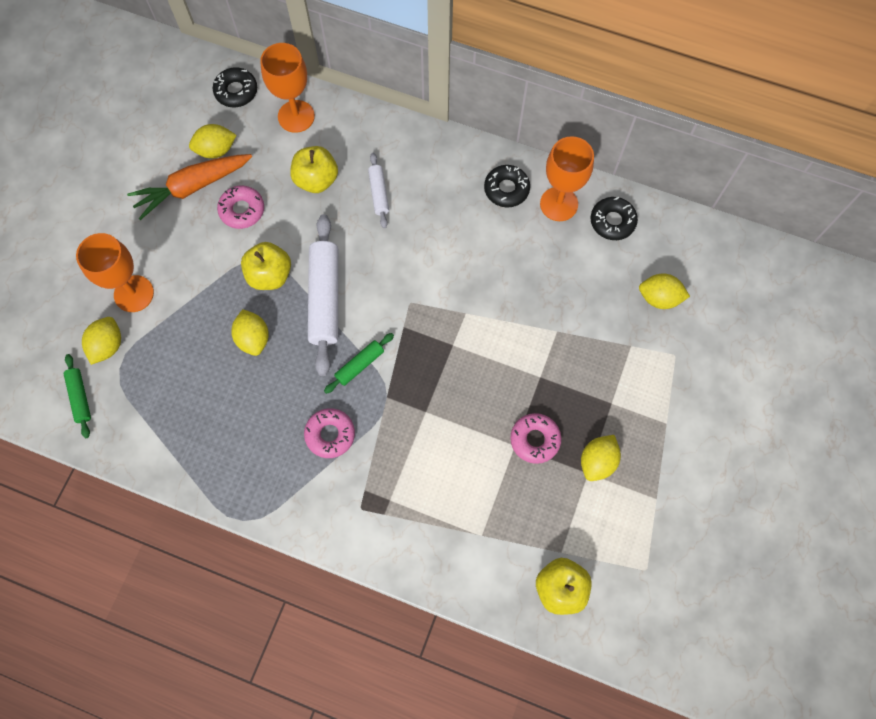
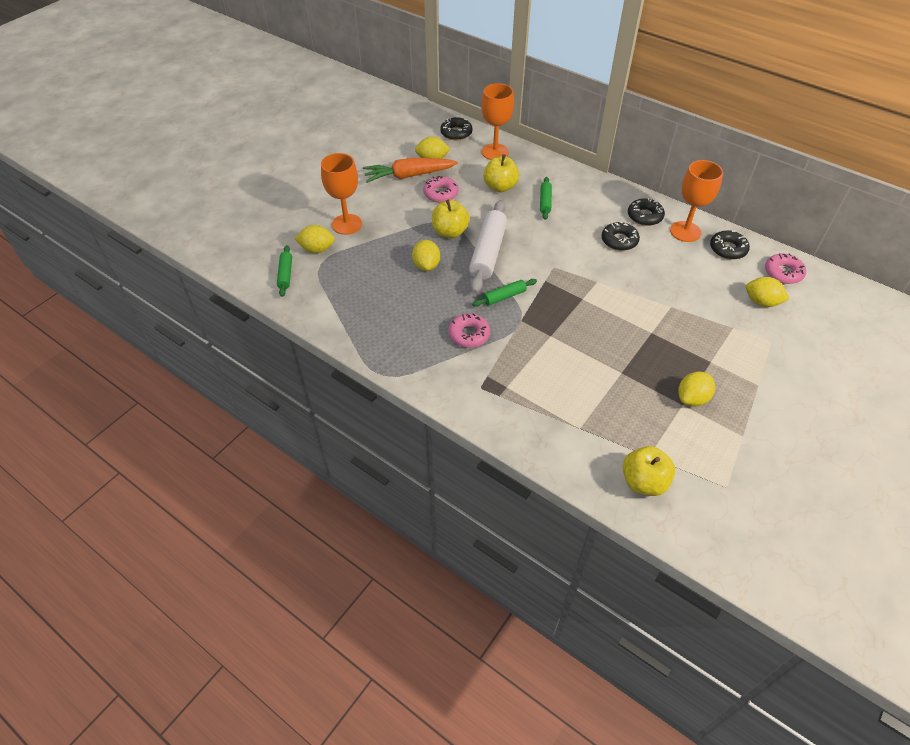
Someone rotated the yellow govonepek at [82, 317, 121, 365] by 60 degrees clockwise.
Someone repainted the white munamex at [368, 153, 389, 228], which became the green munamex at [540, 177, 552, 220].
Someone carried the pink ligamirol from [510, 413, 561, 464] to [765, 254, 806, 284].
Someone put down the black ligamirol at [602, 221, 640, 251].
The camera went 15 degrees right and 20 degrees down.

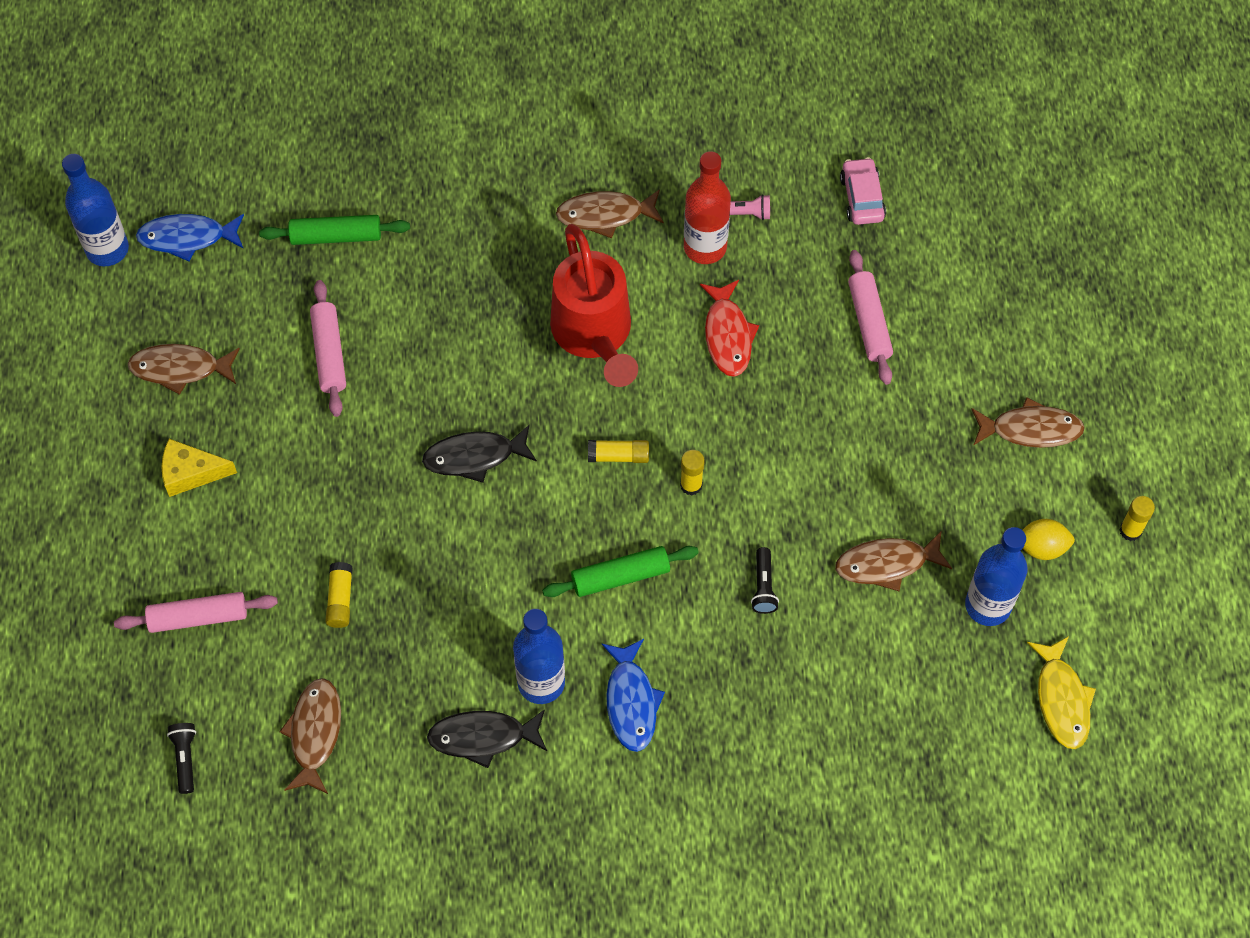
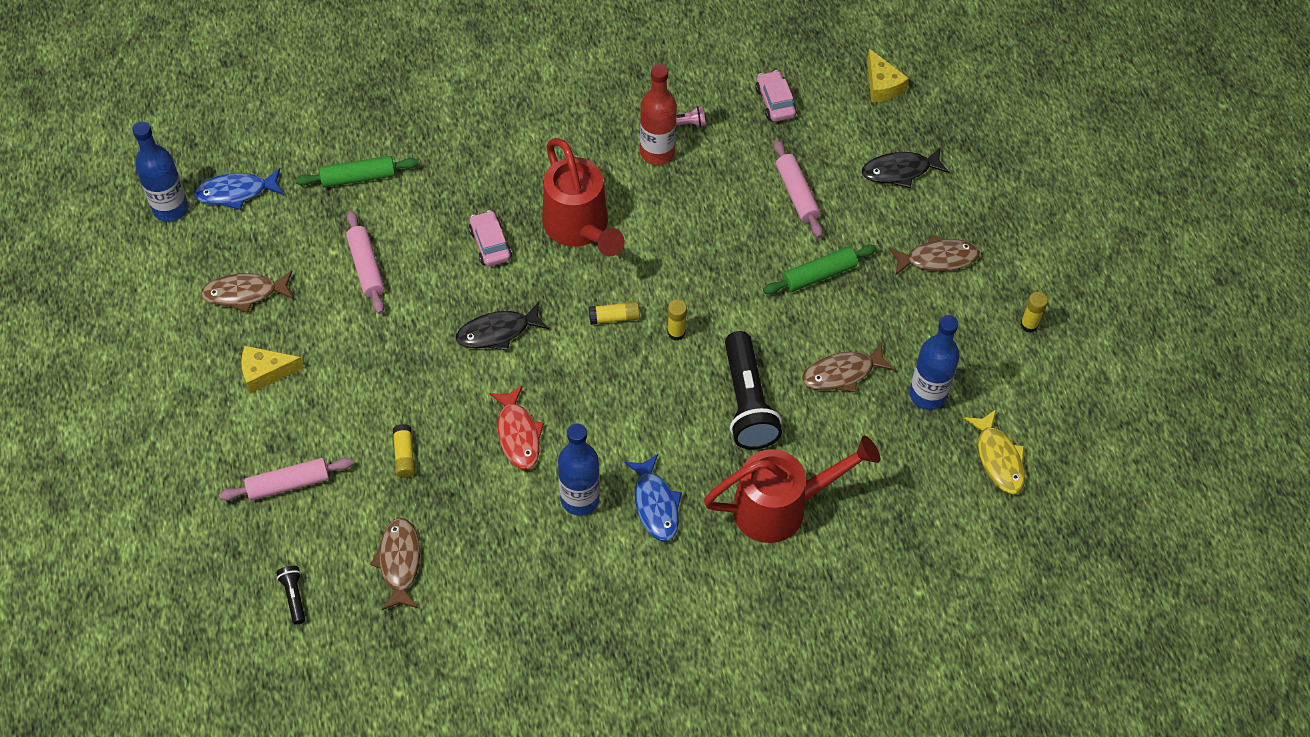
Someone carried the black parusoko from [427, 709, 547, 768] to [862, 148, 950, 188].
Someone carried the green munamex from [542, 546, 699, 597] to [763, 245, 876, 294].
Someone took away the brown parusoko at [556, 189, 664, 238].
Someone carried the red parusoko from [700, 280, 759, 377] to [489, 385, 544, 470].
Someone scaled the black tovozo at [751, 547, 779, 614] by 2.28.
Someone took away the yellow govonepek at [1022, 519, 1075, 560].
Someone put down the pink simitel at [469, 210, 512, 266].
Someone put down the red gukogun at [704, 436, 880, 543].
Someone put down the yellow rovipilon at [867, 49, 909, 102].
The camera went 10 degrees left and 5 degrees down.

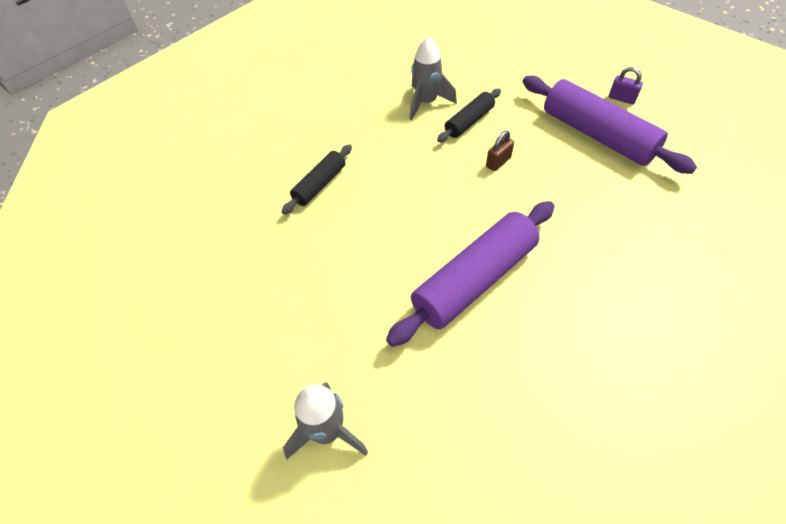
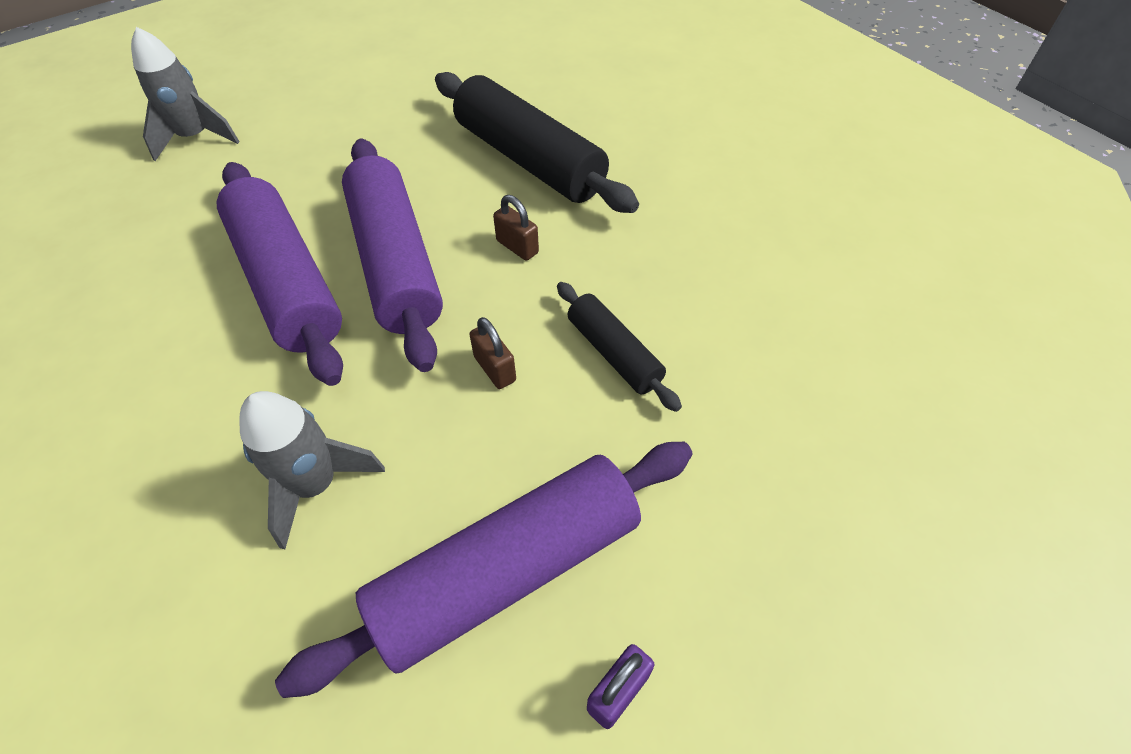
Someone scaled the black munamex at [282, 144, 352, 215] by 1.88.
Someone carried the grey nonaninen from [410, 36, 457, 120] to [239, 391, 385, 549].
Someone put down the purple munamex at [342, 139, 443, 372].
Someone put down the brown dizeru at [493, 195, 539, 261].
The camera went 100 degrees right and 0 degrees up.

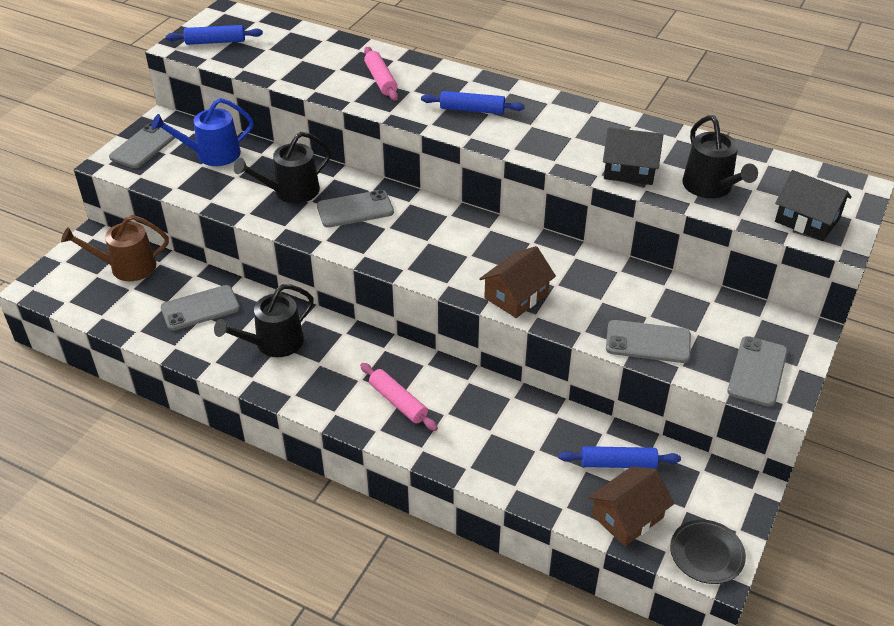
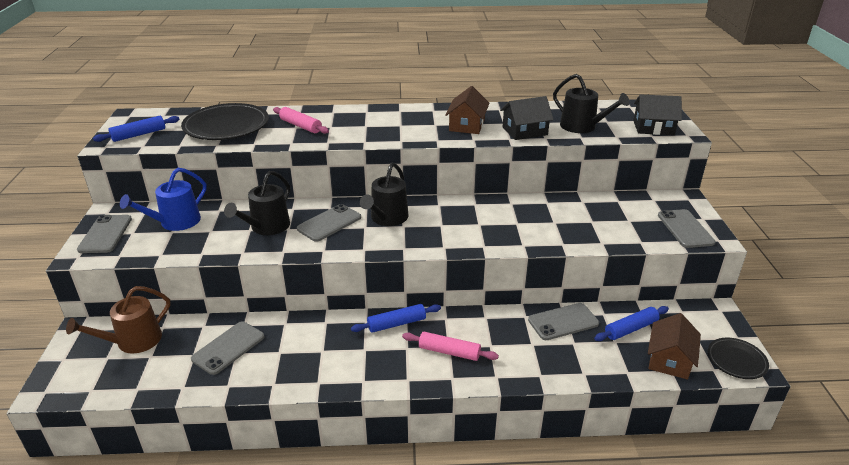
Someone carried the black gukogun from [214, 284, 314, 357] to [360, 163, 408, 226].
Someone carried the blue munamex from [421, 91, 525, 114] to [351, 304, 441, 333].
Someone carried the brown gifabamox from [479, 246, 556, 318] to [445, 86, 489, 134].
Someone carried the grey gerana from [606, 320, 691, 363] to [528, 303, 599, 340].
Someone put down the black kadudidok at [181, 103, 269, 140].
The camera went 30 degrees left and 10 degrees down.

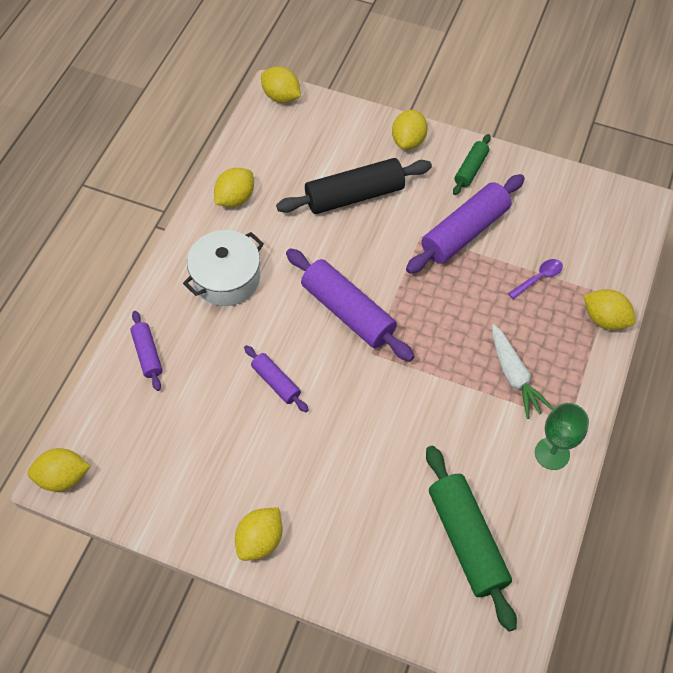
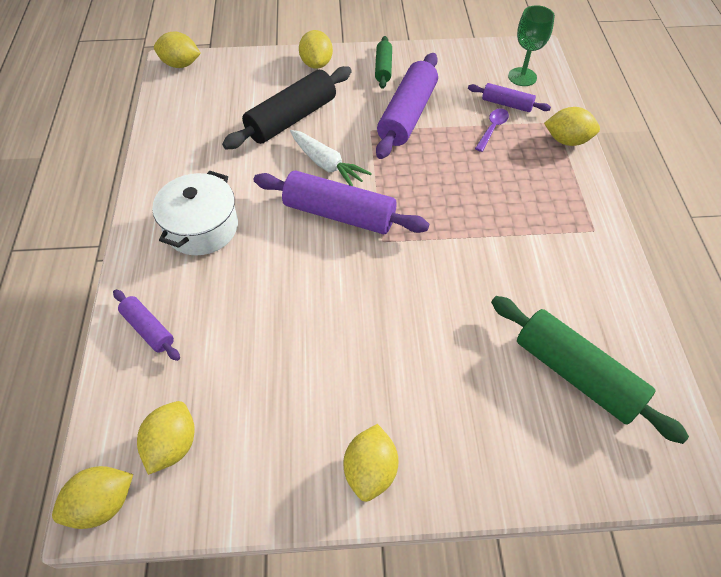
Someone carried the yellow govonepek from [214, 168, 254, 207] to [137, 401, 195, 475].
Someone carried the purple munamex from [244, 345, 309, 412] to [468, 83, 551, 112].
Someone carried the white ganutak from [492, 324, 553, 419] to [290, 130, 372, 187].
Someone carried the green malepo from [535, 403, 589, 470] to [508, 5, 555, 86].
The camera went 25 degrees left and 5 degrees down.

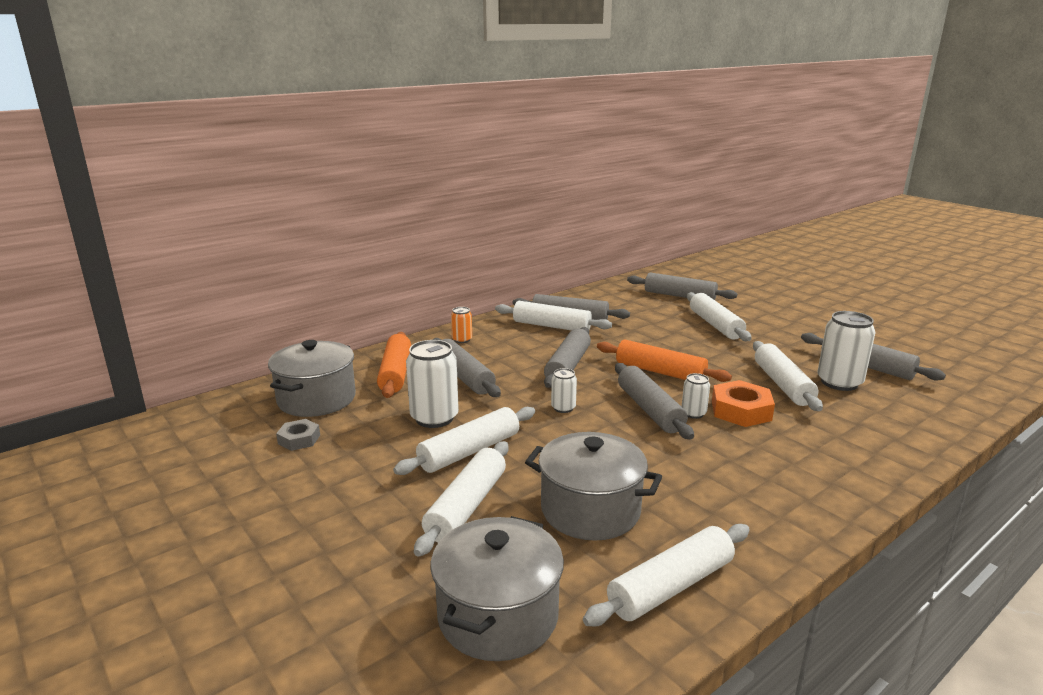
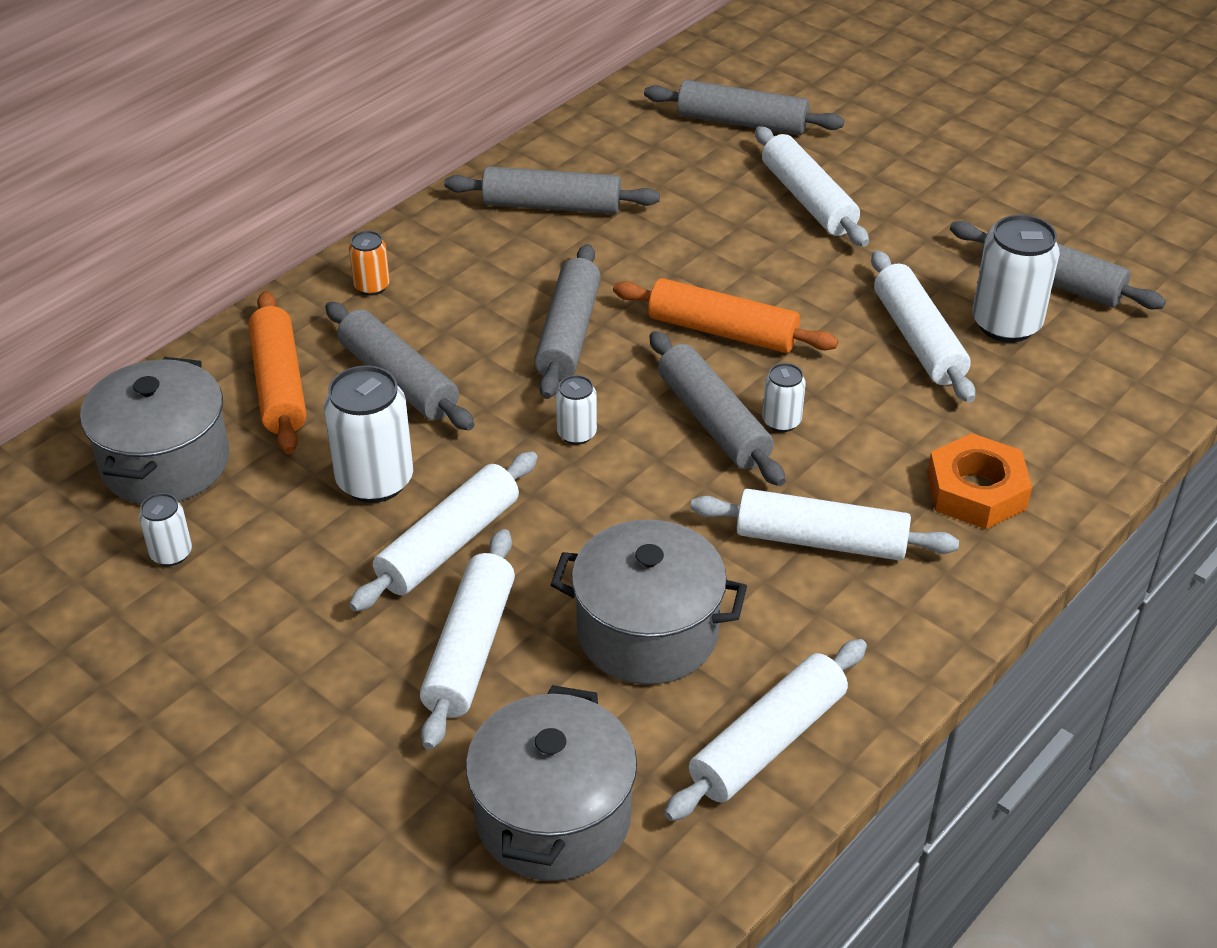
Someone swapped the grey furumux at [276, 419, 320, 451] for the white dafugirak at [139, 493, 192, 566].
Someone carried the white munamex from [495, 301, 612, 331] to [690, 489, 959, 561].
Someone carried the orange furumux from [712, 380, 775, 427] to [927, 433, 1032, 529].
The camera went 10 degrees left and 20 degrees up.

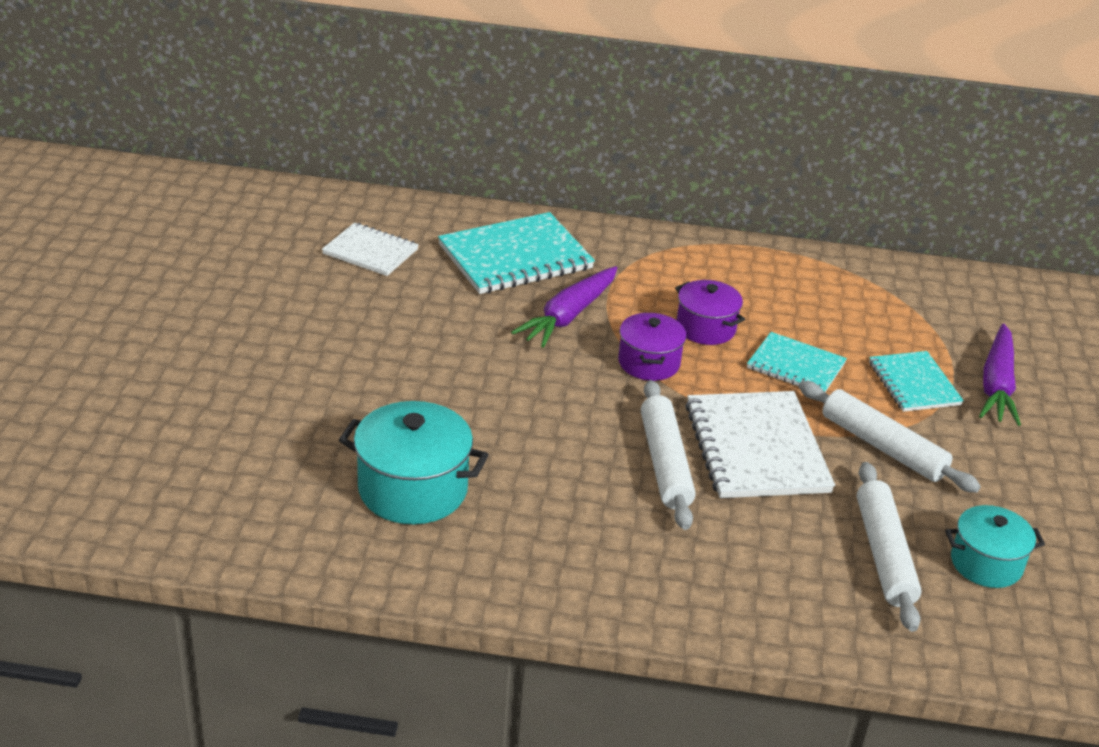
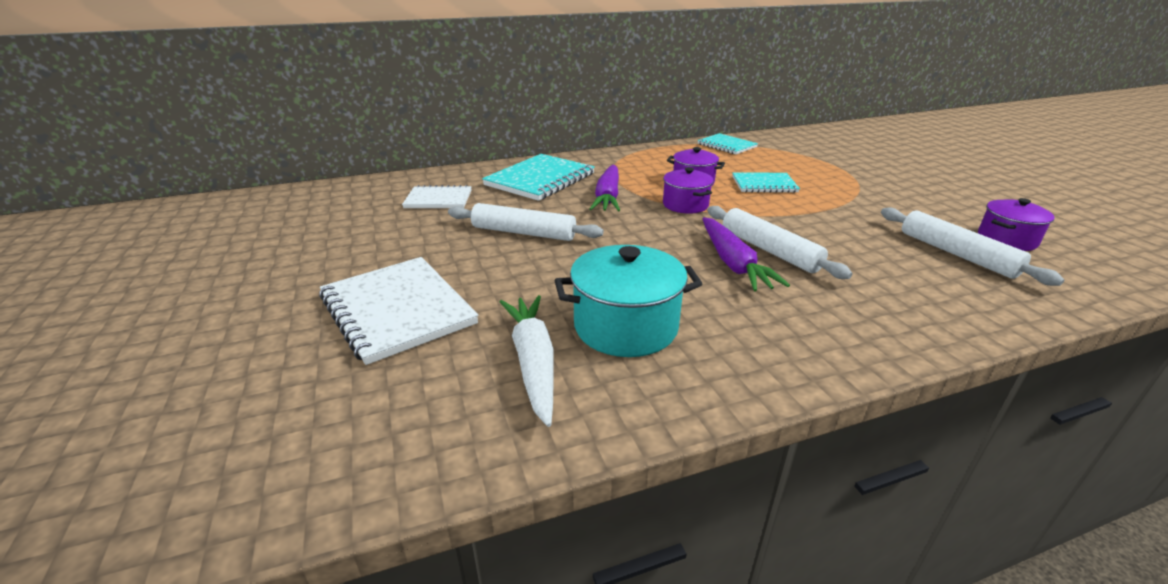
Someone carried the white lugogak from [685, 391, 835, 498] to [319, 257, 479, 365].
Someone carried the white munamex from [799, 381, 981, 493] to [448, 203, 604, 241].
Someone carried the turquoise lugogak from [869, 351, 964, 412] to [697, 133, 758, 154].
Someone repainted the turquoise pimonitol at [945, 505, 1045, 588], which became the purple pimonitol at [978, 198, 1055, 251].
Someone carried the purple ganutak from [979, 323, 1021, 426] to [702, 217, 790, 292].
Someone put down the white ganutak at [500, 295, 554, 427].
The camera went 25 degrees left and 5 degrees down.

